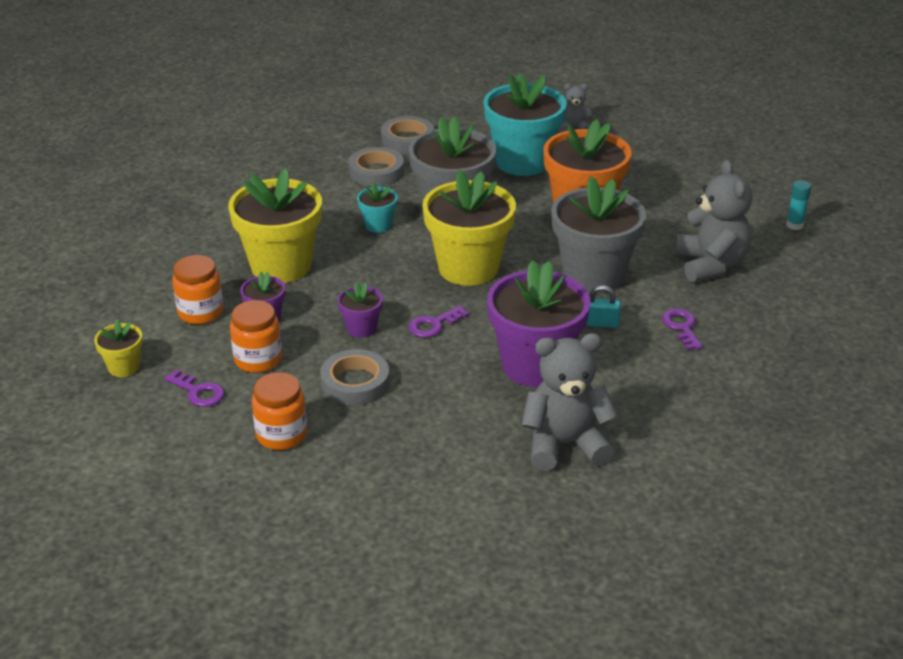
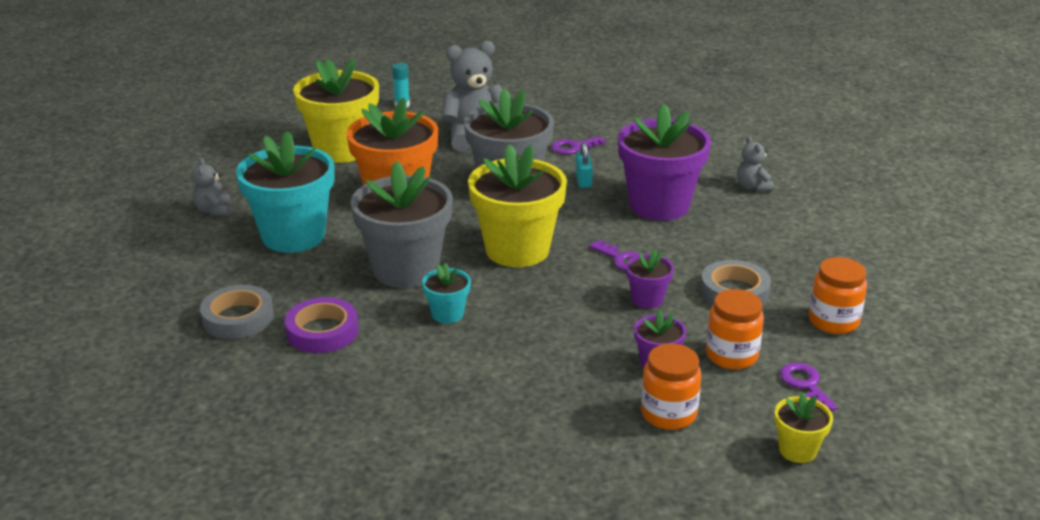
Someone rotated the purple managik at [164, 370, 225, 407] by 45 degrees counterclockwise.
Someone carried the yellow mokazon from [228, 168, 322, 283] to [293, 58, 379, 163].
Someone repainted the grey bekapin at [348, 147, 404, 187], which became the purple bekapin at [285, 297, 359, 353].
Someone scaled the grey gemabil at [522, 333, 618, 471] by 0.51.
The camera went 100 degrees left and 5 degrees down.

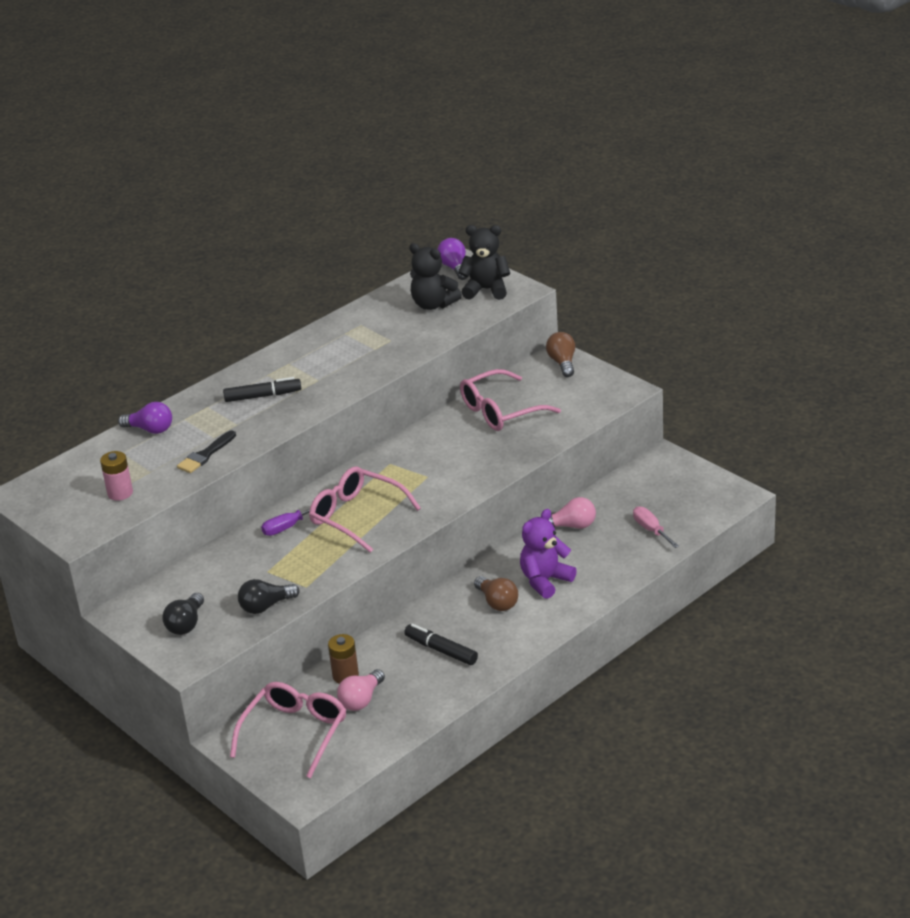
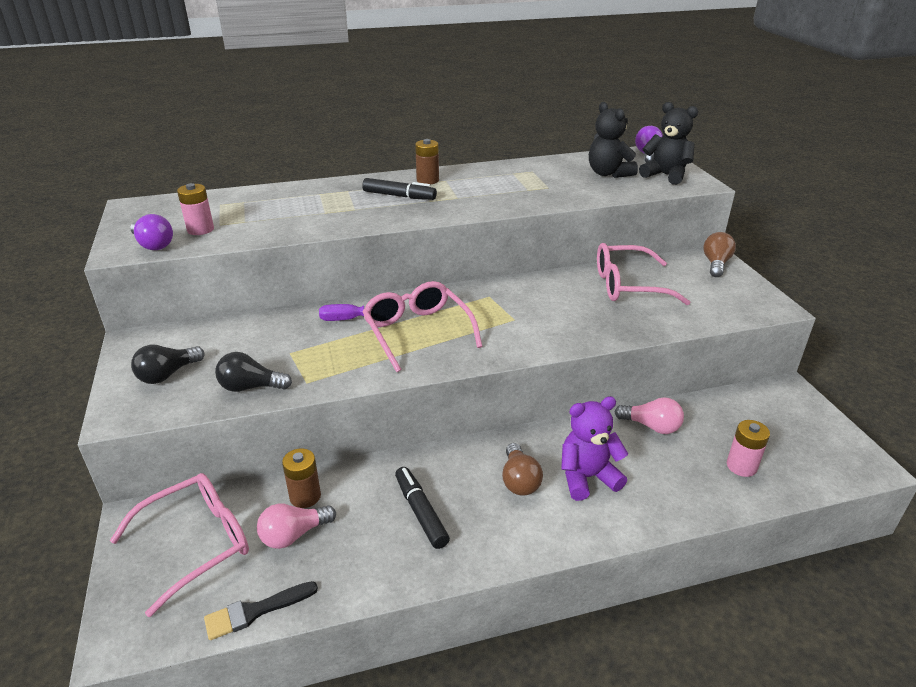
Someone carried the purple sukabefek from [118, 402, 172, 434] to [130, 214, 173, 250].
Someone carried the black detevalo from [177, 430, 236, 473] to [204, 581, 318, 640].
Someone swapped the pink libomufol at [633, 506, 679, 548] for the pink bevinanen at [727, 420, 770, 477].
Someone put down the brown bevinanen at [415, 139, 439, 184].
The camera went 25 degrees right and 0 degrees up.

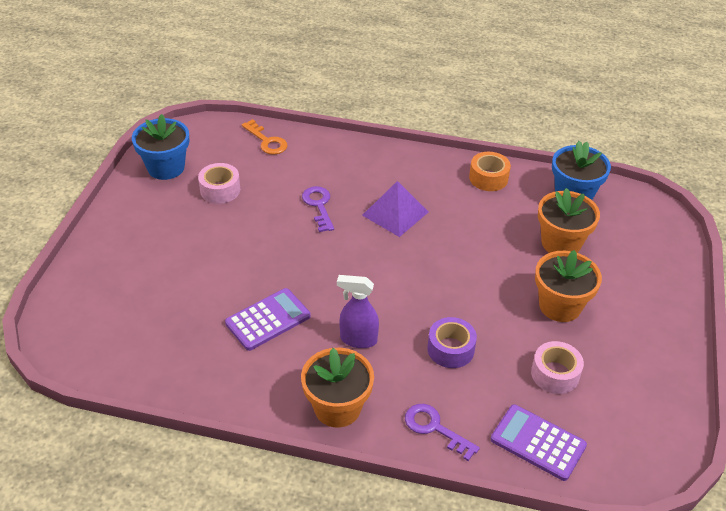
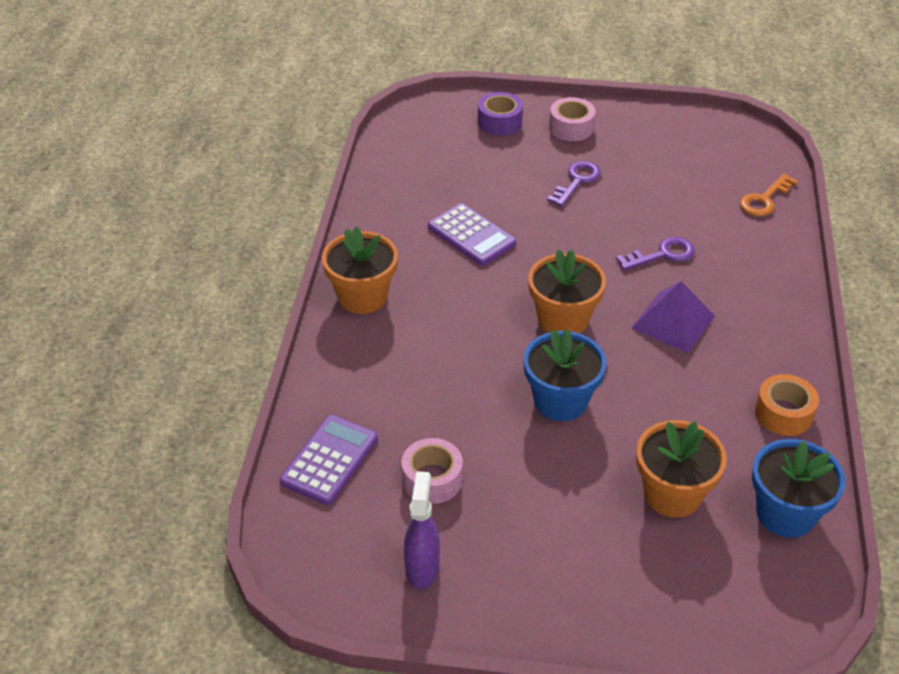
Someone carried the blue mokazon from [132, 114, 189, 180] to [523, 329, 607, 421].
Someone carried the pink bekapin from [198, 163, 240, 204] to [549, 97, 596, 141].
Someone carried the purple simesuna from [337, 275, 379, 348] to [404, 471, 440, 589].
Someone carried the purple managik from [405, 404, 480, 461] to [547, 161, 601, 207].
Someone carried the purple bekapin from [427, 317, 477, 368] to [478, 92, 523, 136].
Someone carried the orange mokazon from [535, 250, 602, 322] to [528, 250, 606, 334].
The camera went 85 degrees right and 0 degrees up.

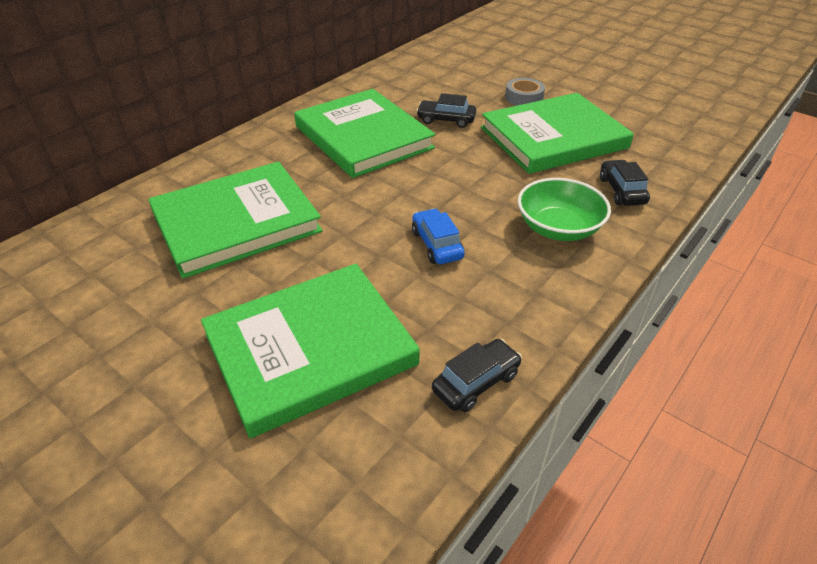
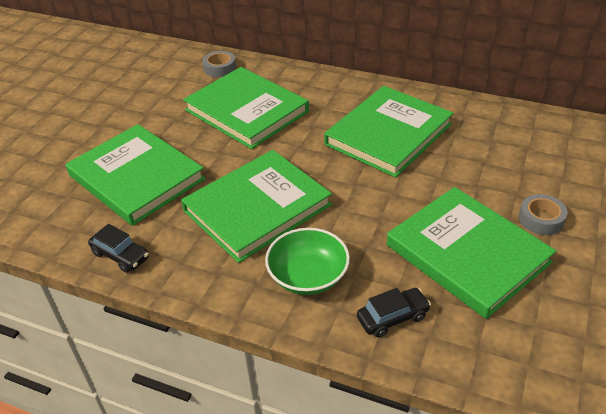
Someone swapped the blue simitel at [412, 208, 465, 264] for the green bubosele at [181, 150, 332, 263].
Someone took away the black simitel at [416, 93, 476, 128].
Someone put down the grey bekapin at [203, 51, 236, 77].
The camera went 75 degrees right and 0 degrees up.

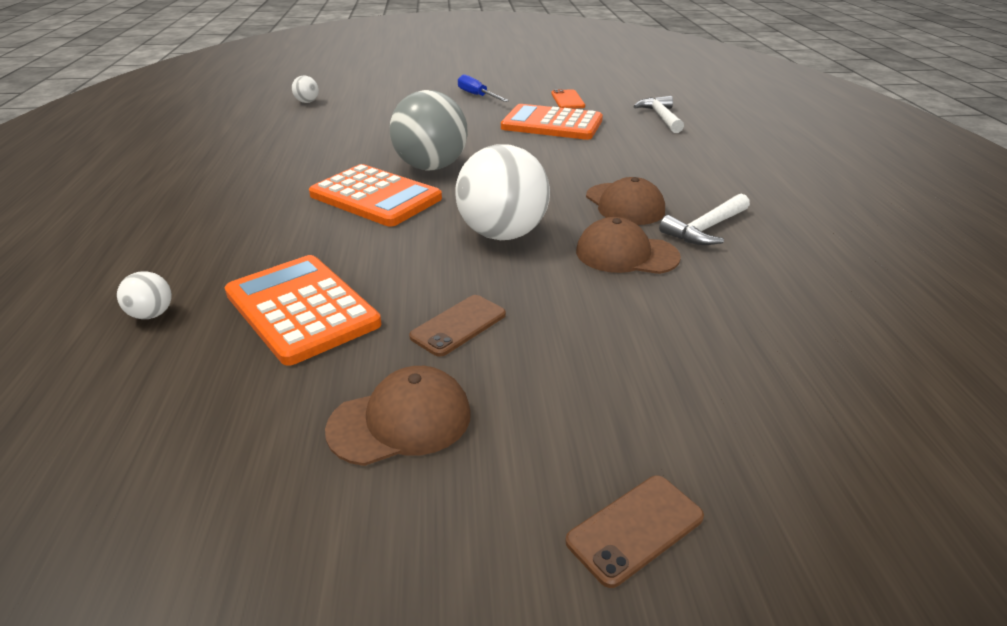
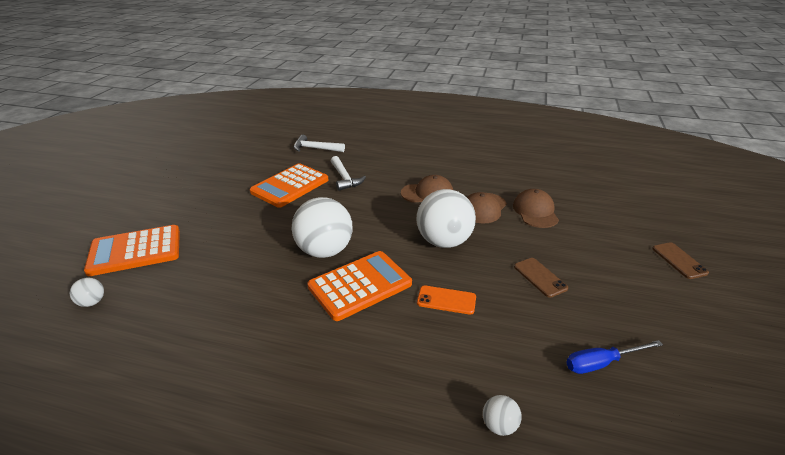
Someone carried the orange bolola from [225, 255, 381, 366] to [84, 225, 180, 276].
Someone carried the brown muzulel from [325, 366, 471, 466] to [513, 189, 559, 228].
Someone repainted the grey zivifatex at [390, 90, 468, 170], which became the white zivifatex at [292, 197, 353, 258].
Someone carried the blue libomufol from [458, 74, 509, 102] to [566, 340, 663, 374].
Someone carried the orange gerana from [551, 89, 585, 109] to [417, 285, 476, 315].
Someone carried the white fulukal from [659, 194, 750, 245] to [331, 156, 366, 191].
The camera went 70 degrees left and 0 degrees up.

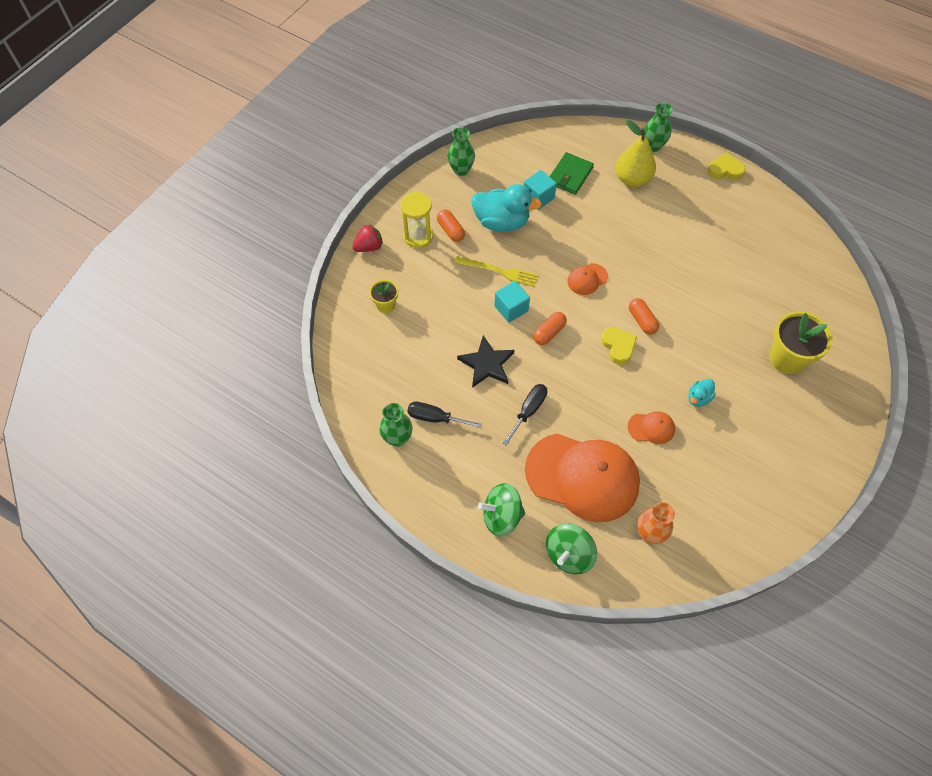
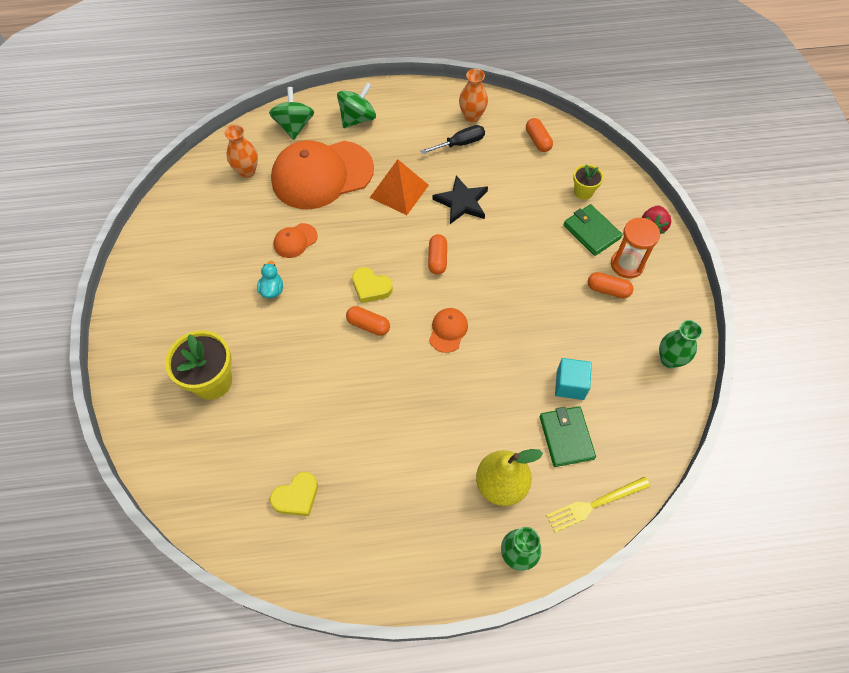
Someone repainted the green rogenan at [379, 403, 413, 447], which became the orange rogenan at [459, 69, 488, 122].
Someone repainted the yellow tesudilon at [400, 192, 433, 248], which became the orange tesudilon at [611, 218, 660, 278].
Someone carried the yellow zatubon from [454, 256, 538, 287] to [546, 477, 650, 532].
Someone took away the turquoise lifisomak at [471, 184, 542, 232].
Someone took away the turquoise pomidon at [494, 281, 530, 323].
Someone swapped the black libomufol at [503, 384, 547, 446] for the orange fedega at [370, 159, 429, 215].
Someone carried the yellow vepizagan from [708, 152, 746, 180] to [270, 472, 318, 516].
Someone put down the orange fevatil at [526, 118, 553, 152].
Someone put down the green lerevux at [563, 204, 623, 256].
The camera went 140 degrees right and 0 degrees up.

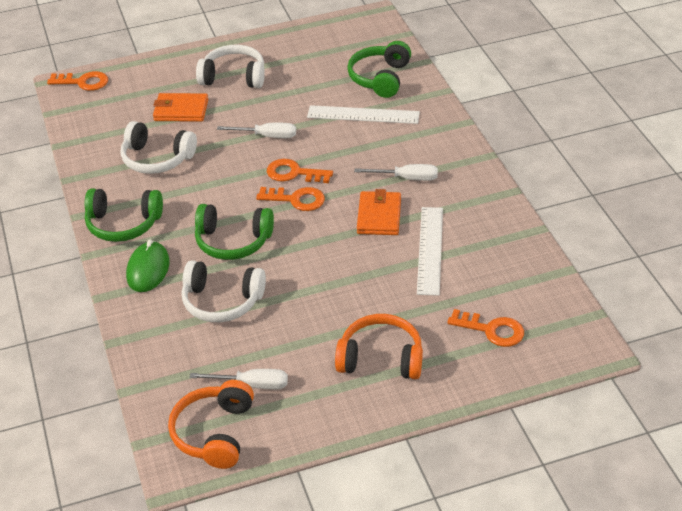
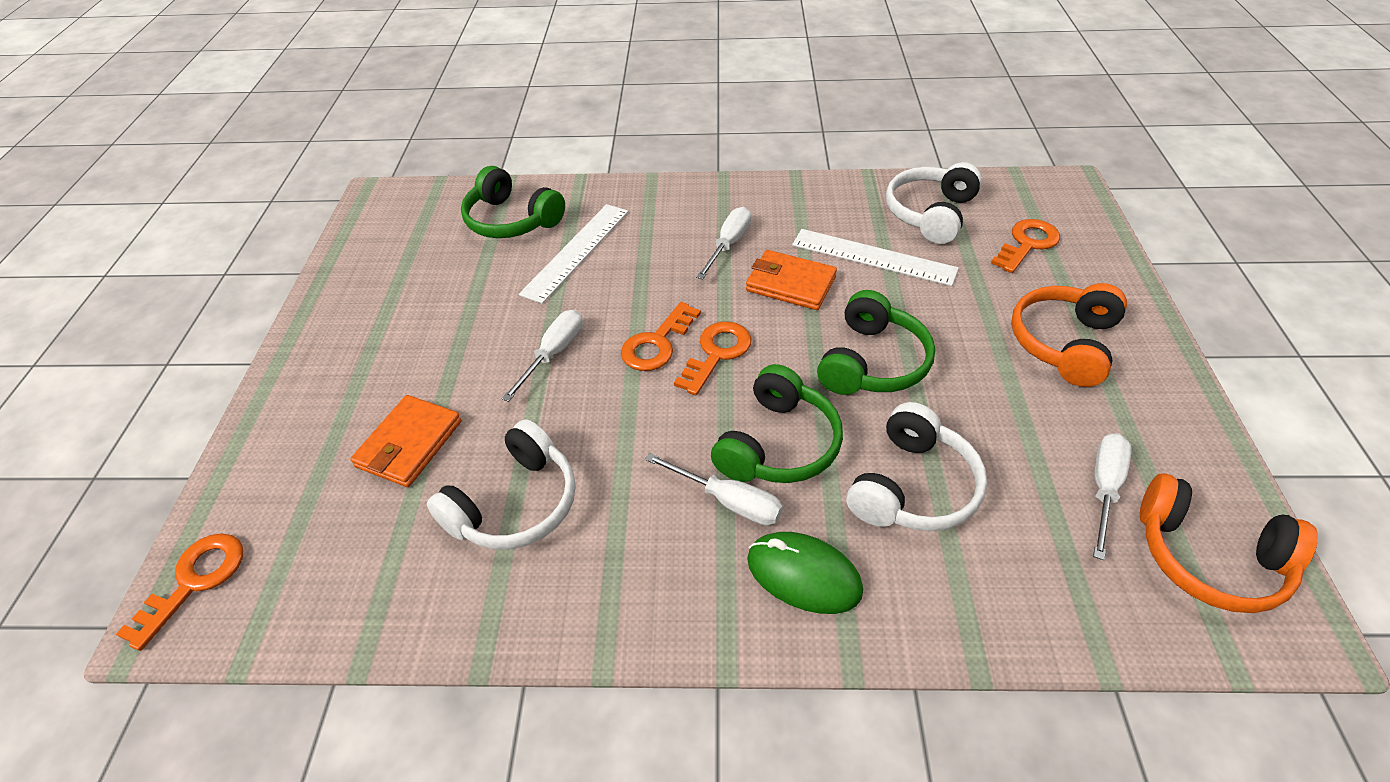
Someone carried the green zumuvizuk from [85, 188, 163, 242] to [817, 290, 935, 395].
Someone carried the white zumuvizuk from [196, 45, 265, 88] to [886, 162, 982, 244].
Someone put down the white libomufol at [645, 453, 783, 525].
The camera went 70 degrees left and 5 degrees up.

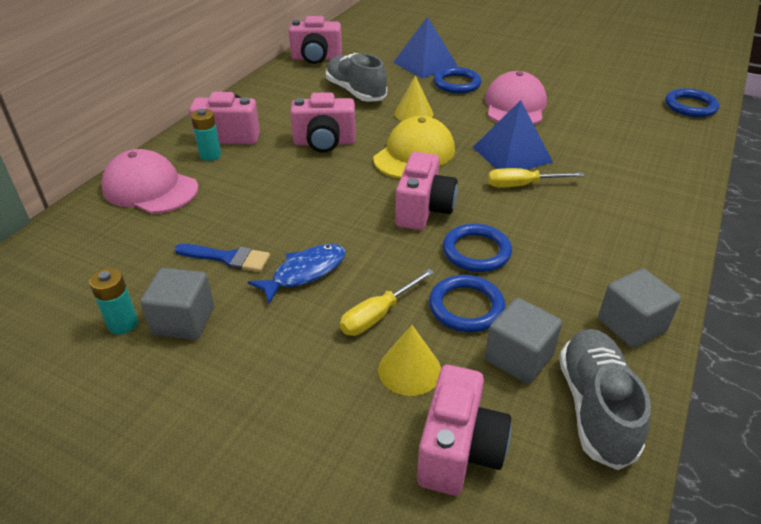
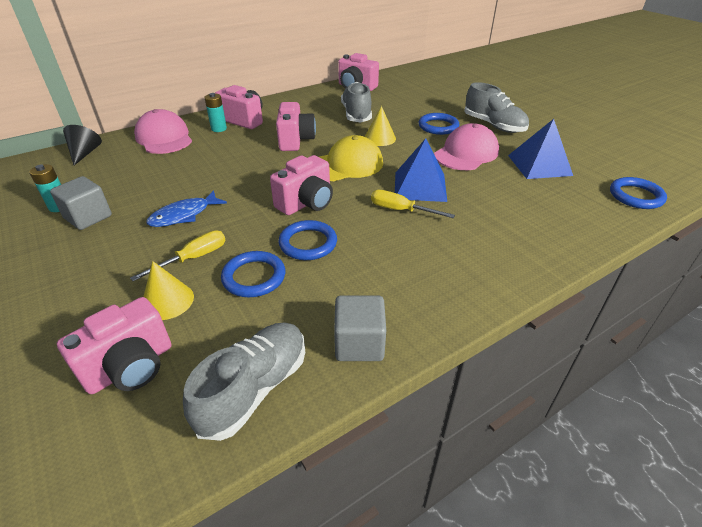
Someone took away the blue detevalo at [175, 244, 270, 272].
Someone rotated the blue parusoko at [248, 244, 346, 304] by 150 degrees clockwise.
Someone rotated the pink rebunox at [290, 92, 356, 153] by 120 degrees counterclockwise.
Someone rotated the yellow libomufol at [340, 269, 434, 336] by 150 degrees clockwise.
Someone carried the blue fedega from [393, 16, 458, 79] to [508, 119, 573, 179].
Someone took away the grey pomidon at [485, 298, 562, 384].
Someone put down the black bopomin at [63, 125, 102, 165].
Someone put down the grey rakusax at [464, 82, 529, 133].
The camera went 30 degrees right and 0 degrees up.

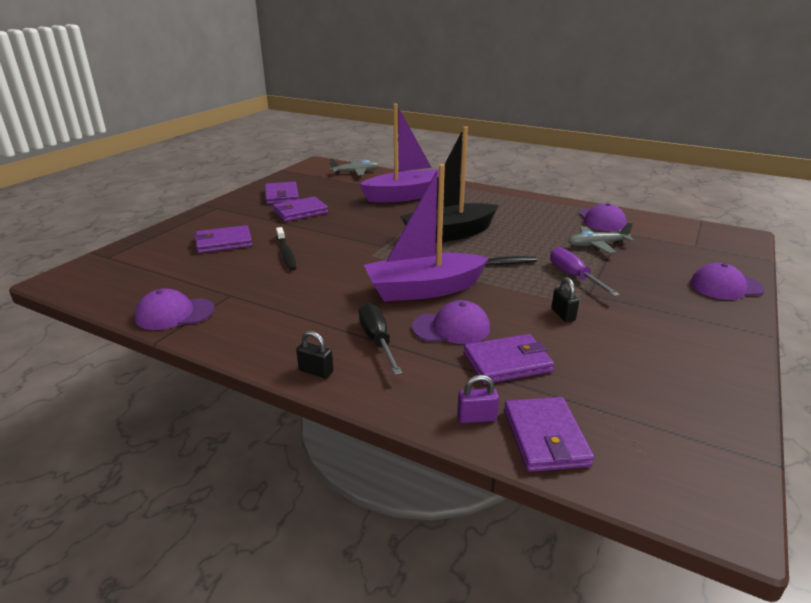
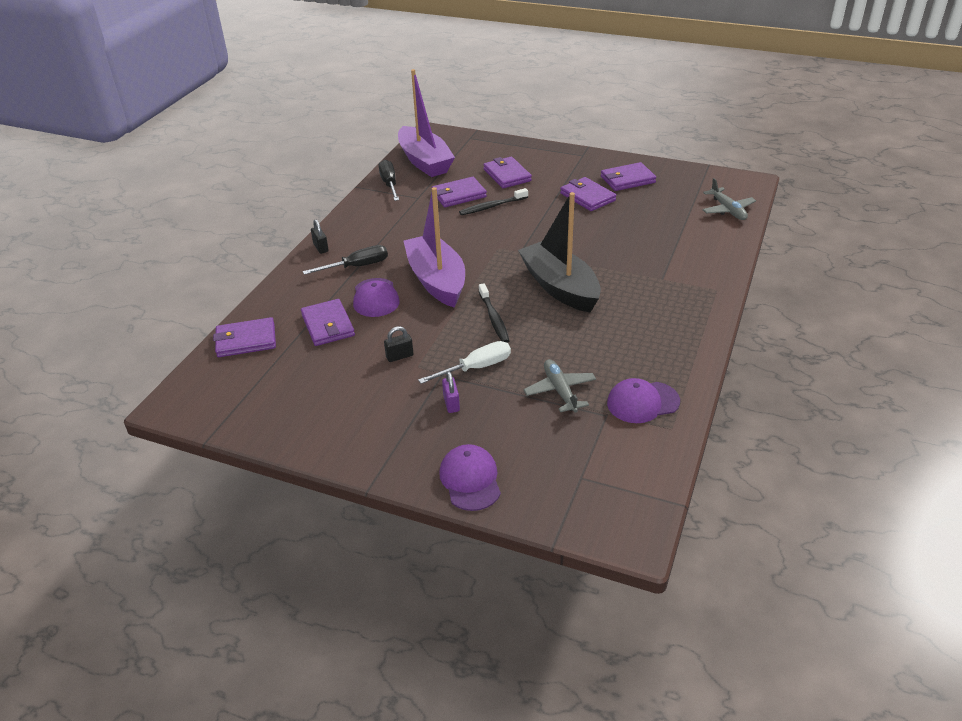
Someone swapped the purple muzulel at [135, 288, 214, 330] for the black libomufol at [378, 160, 399, 201].
Someone rotated the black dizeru at [296, 331, 334, 378] by 45 degrees counterclockwise.
Someone carried the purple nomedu from [359, 104, 439, 203] to [398, 69, 455, 177].
Someone carried the purple dizeru from [457, 375, 499, 423] to [442, 371, 460, 413].
Someone repainted the purple libomufol at [550, 247, 620, 296], which became the white libomufol at [418, 341, 511, 384].
Someone put down the purple lerevux at [432, 177, 487, 207].
The camera went 85 degrees right and 10 degrees up.

